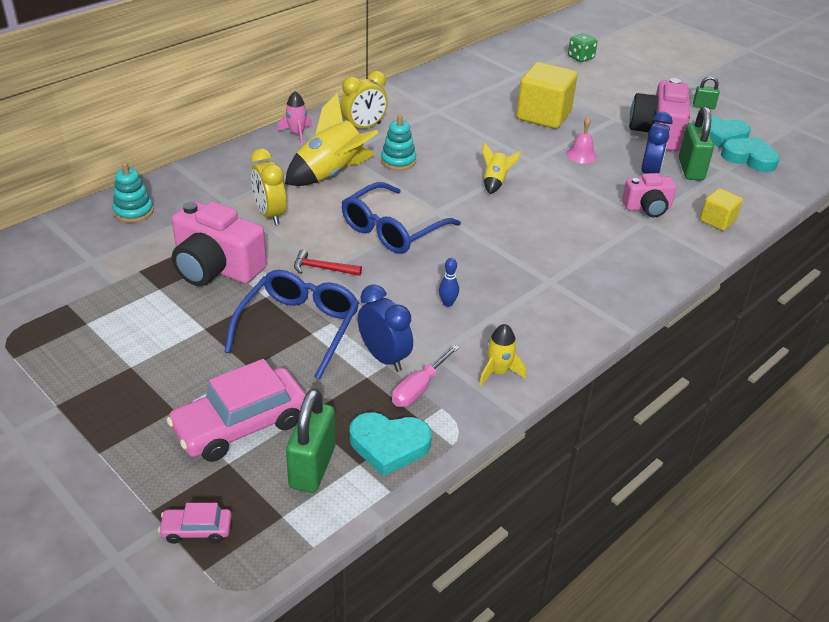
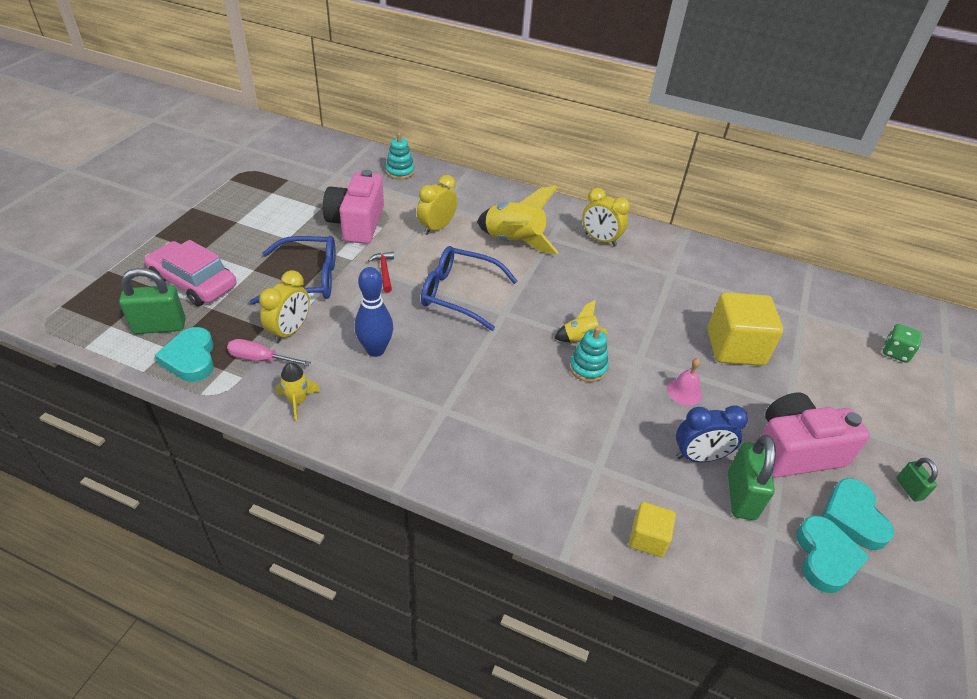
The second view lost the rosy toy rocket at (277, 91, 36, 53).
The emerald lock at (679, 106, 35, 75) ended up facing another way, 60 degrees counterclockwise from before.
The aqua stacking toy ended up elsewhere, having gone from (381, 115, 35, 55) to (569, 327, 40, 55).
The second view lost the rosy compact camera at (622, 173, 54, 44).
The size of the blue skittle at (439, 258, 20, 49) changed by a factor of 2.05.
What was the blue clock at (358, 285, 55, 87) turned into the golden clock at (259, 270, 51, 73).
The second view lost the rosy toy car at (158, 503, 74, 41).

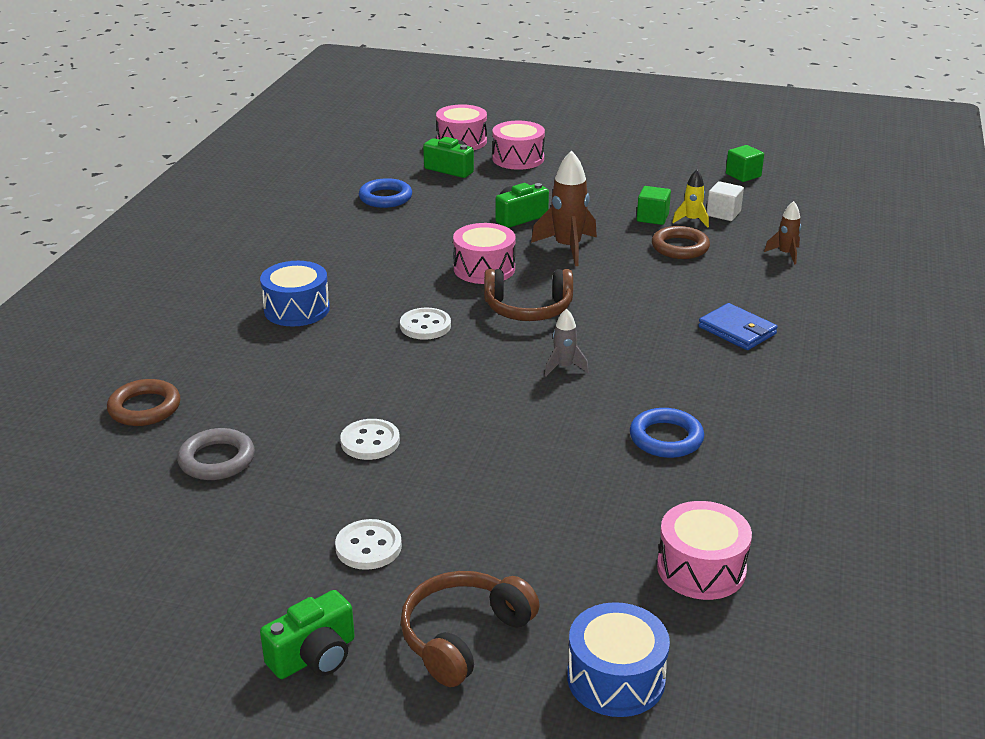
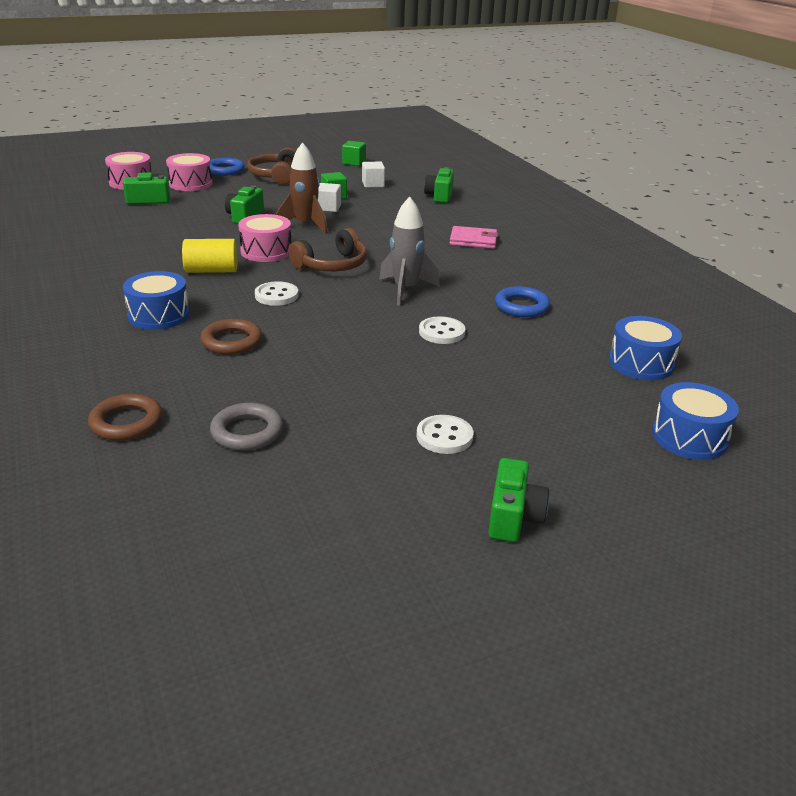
The second view lost the golden toy rocket at (672, 170, 37, 58).
The blue ring ended up elsewhere, having gone from (359, 178, 53, 30) to (210, 158, 35, 18).
Where the brown toy rocket stood at (764, 201, 37, 63), the emerald compact camera came to stand at (424, 167, 30, 36).
The brown ring ended up elsewhere, having gone from (652, 226, 58, 33) to (200, 319, 62, 36).
What was the blue billfold at (698, 303, 80, 47) turned into the rosy billfold at (450, 226, 48, 23).
The size of the grey toy rocket at (545, 309, 44, 67) changed by a factor of 1.80.
The snow-white shirt button ended up elsewhere, having gone from (340, 419, 60, 41) to (419, 316, 46, 28).
What was the rosy toy drum at (657, 501, 95, 99) turned into the blue toy drum at (609, 316, 73, 64).
The brown headphones ended up elsewhere, having gone from (400, 571, 140, 116) to (247, 148, 49, 37).
The second view gained the snow-white solid cube at (318, 183, 23, 29).
The second view gained the golden cylinder at (182, 239, 55, 34).

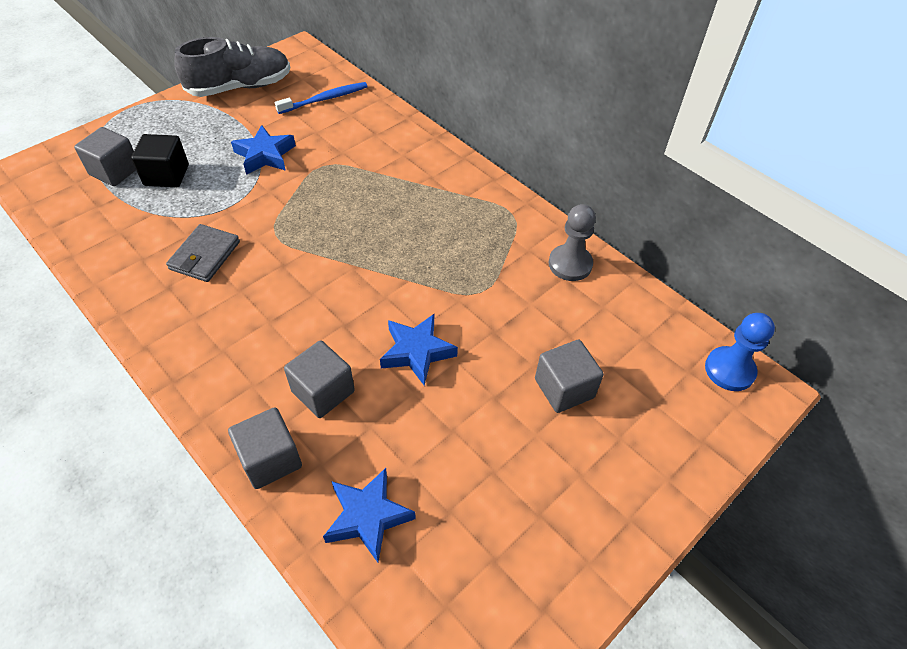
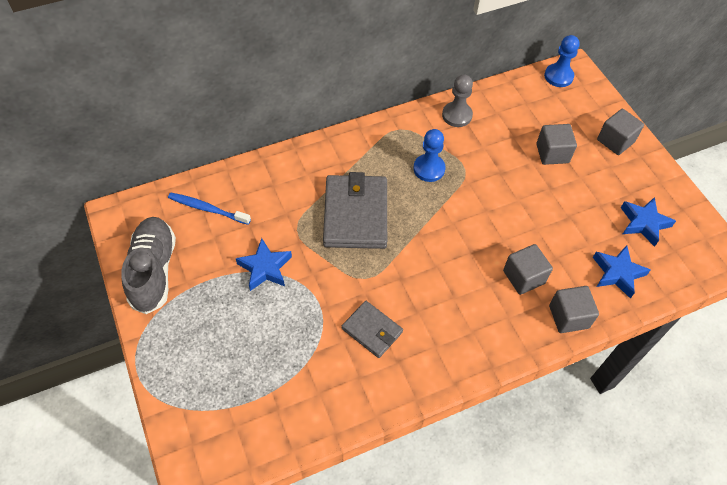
The blue toothbrush at (275, 82, 93, 32) ended up facing another way, 60 degrees counterclockwise from before.
The grey solid cube ended up elsewhere, having gone from (74, 127, 62, 59) to (597, 109, 47, 46).
The second view lost the black solid cube at (131, 134, 58, 53).
The blue star shape ended up elsewhere, having gone from (380, 314, 78, 72) to (621, 197, 55, 50).
The second view gained the blue pawn at (413, 129, 33, 53).
The second view gained the grey billfold at (323, 172, 64, 77).

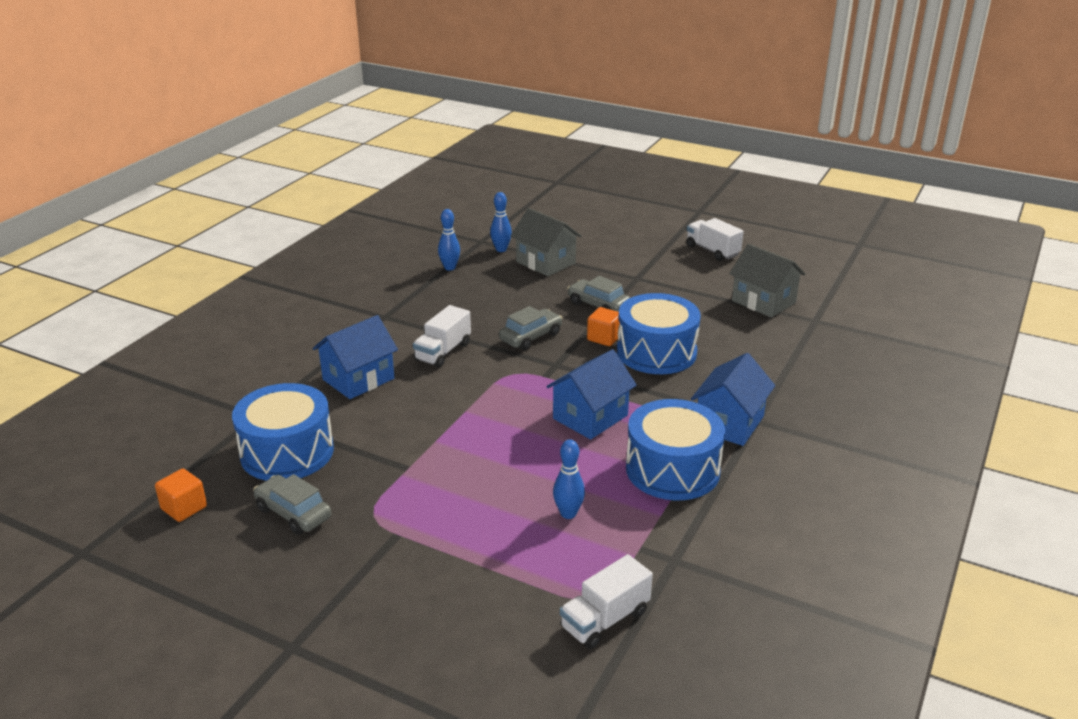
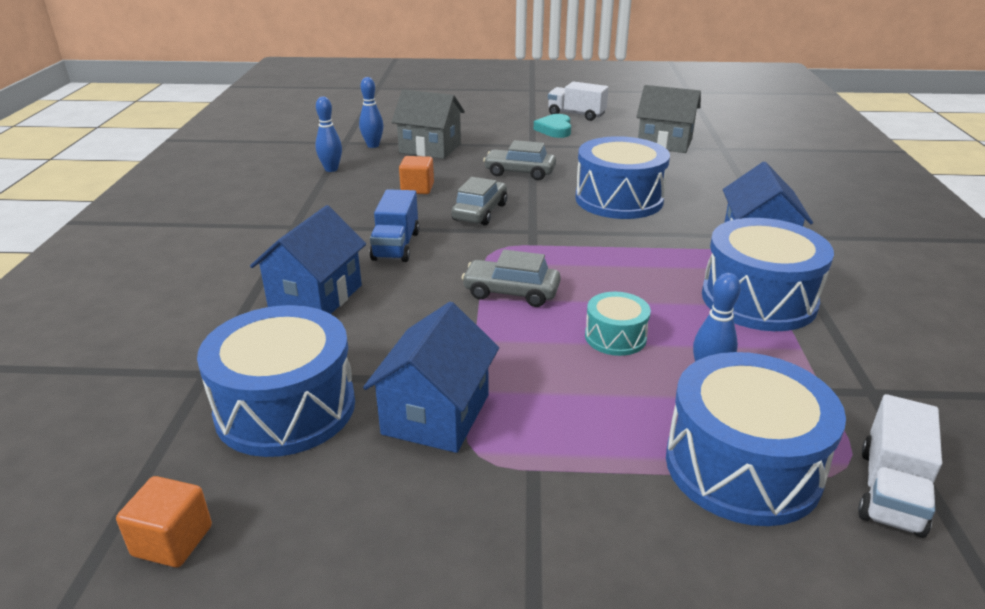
What was the snow-white truck at (413, 305, 58, 63) turned into the blue truck at (370, 189, 50, 73).
The bright orange solid cube ended up elsewhere, having gone from (587, 307, 33, 39) to (399, 156, 35, 38).
The blue toy house ended up elsewhere, having gone from (546, 349, 91, 90) to (363, 302, 136, 151).
The grey toy car ended up elsewhere, having gone from (253, 474, 79, 61) to (462, 250, 99, 57).
The second view gained the aqua heart at (534, 114, 37, 24).
The second view gained the aqua toy drum at (585, 292, 66, 64).
The second view gained the blue toy drum at (666, 352, 180, 174).

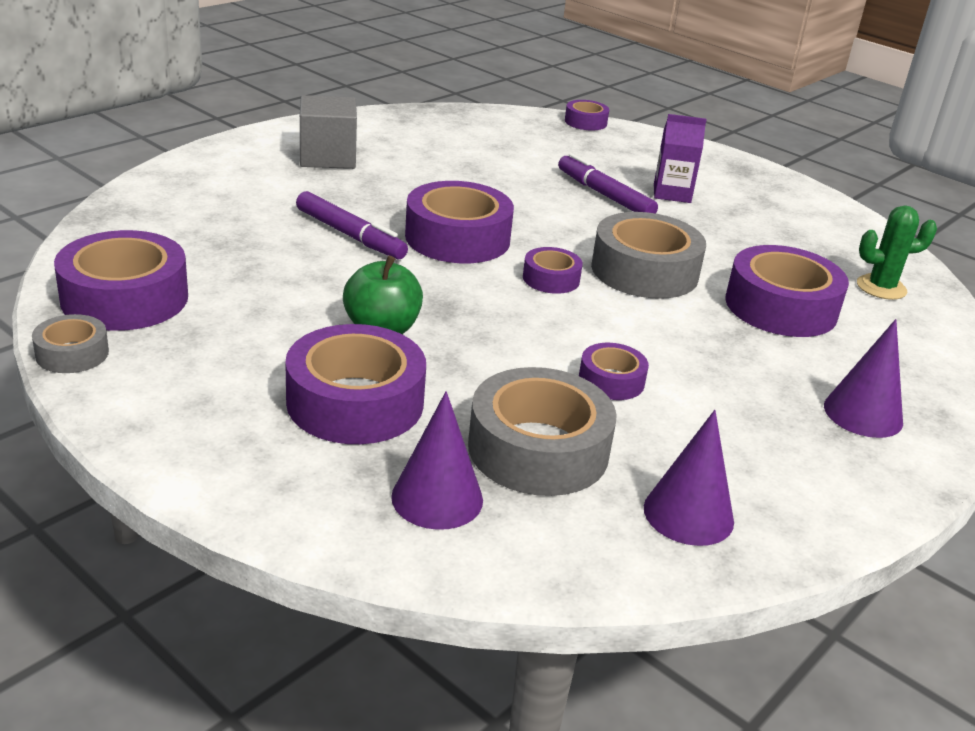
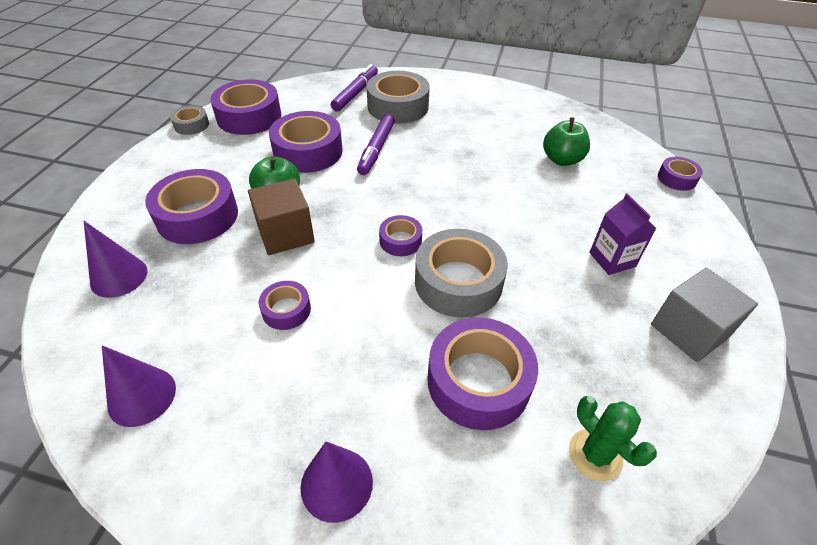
The grey solid cube ended up elsewhere, having gone from (300, 95, 57, 74) to (651, 268, 107, 94).
The violet marker ended up elsewhere, having gone from (558, 153, 100, 61) to (331, 64, 47, 48).
The violet roll of tape ended up elsewhere, having gone from (405, 181, 109, 82) to (269, 111, 73, 62).
The grey roll of tape ended up elsewhere, having gone from (468, 367, 149, 129) to (367, 71, 63, 53).
The second view gained the emerald toy apple at (543, 117, 47, 49).
The second view gained the brown solid cube at (248, 179, 67, 76).

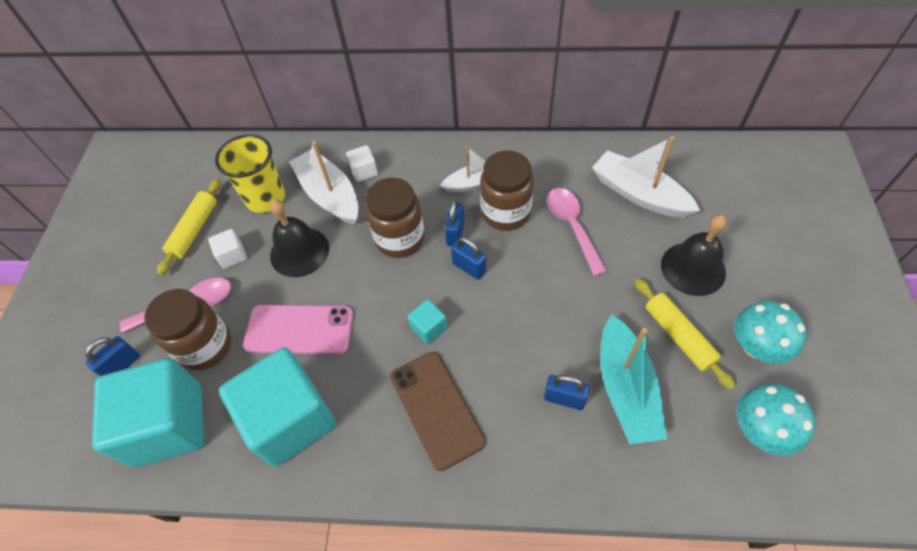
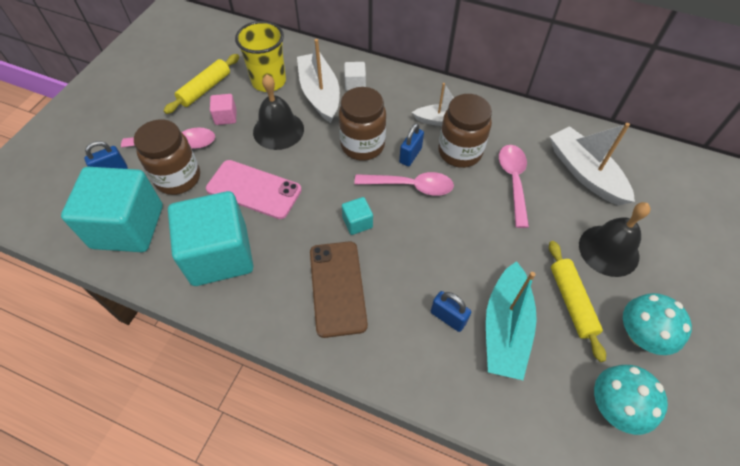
What was the snow-white solid cube at (208, 229, 39, 40) turned into the rosy solid cube at (210, 94, 26, 31).
Where the blue lock stood at (451, 237, 35, 43), the rosy spoon came to stand at (354, 172, 100, 24).

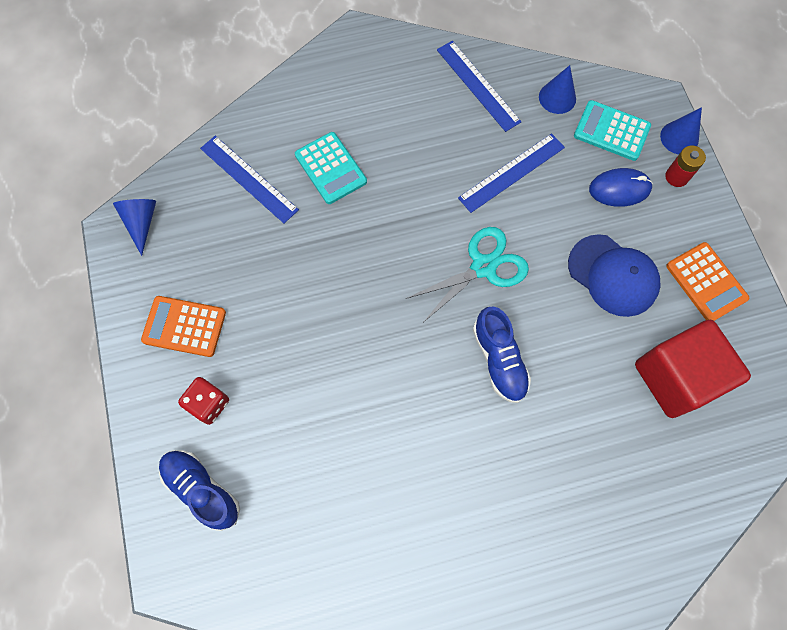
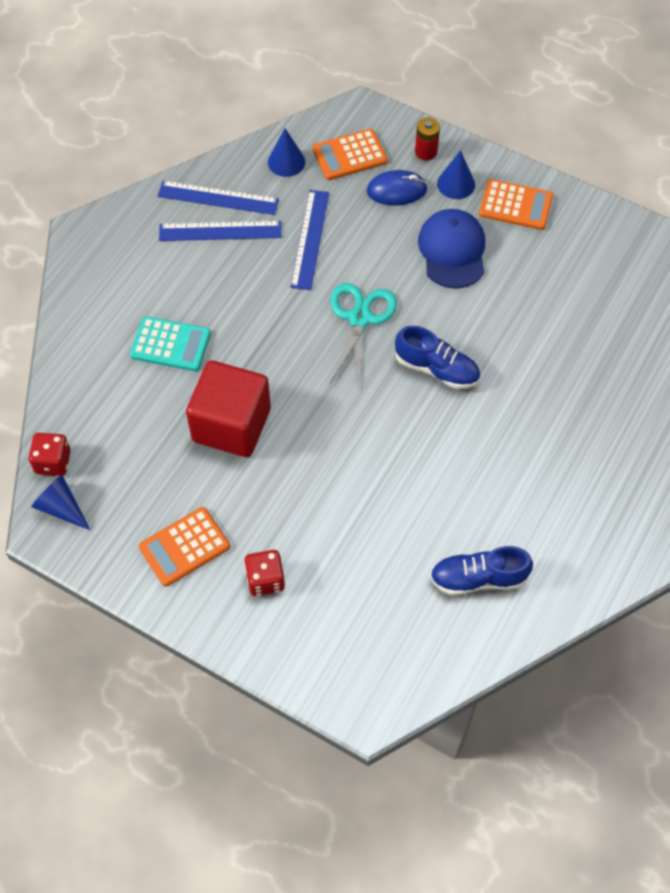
What was the aqua pocket calculator at (574, 100, 77, 61) turned into the bright orange pocket calculator at (313, 129, 75, 51).
The blue cone shape ended up elsewhere, having gone from (660, 107, 42, 47) to (437, 150, 38, 49).
The blue ruler ended up elsewhere, having gone from (200, 136, 99, 87) to (159, 221, 123, 20).
The blue mouse at (589, 168, 64, 39) ended up facing another way, 45 degrees clockwise from before.
The blue baseball cap at (568, 234, 93, 83) ended up facing another way, 90 degrees counterclockwise from before.
The crimson solid cube ended up elsewhere, having gone from (635, 320, 116, 98) to (186, 361, 85, 96).
The blue lace-up shoe ended up elsewhere, having gone from (159, 450, 81, 81) to (430, 546, 103, 49).
The second view gained the crimson game die at (28, 433, 43, 43).

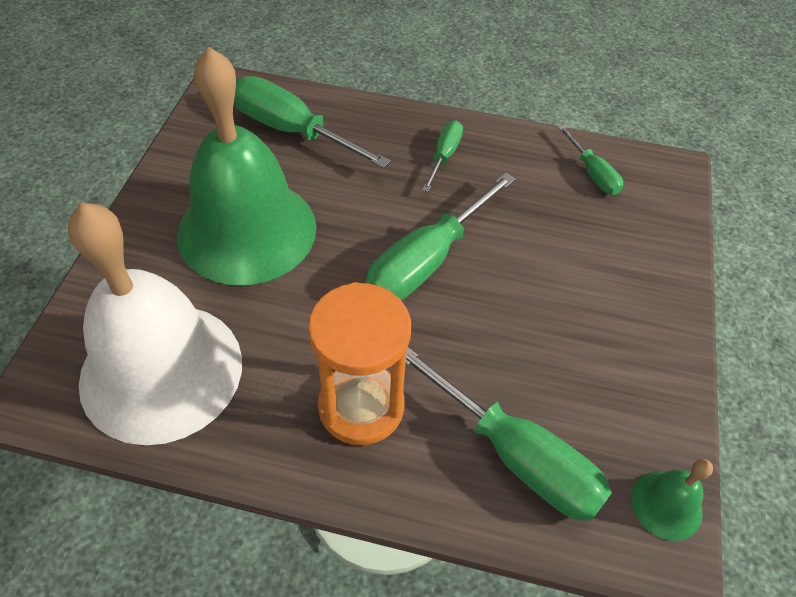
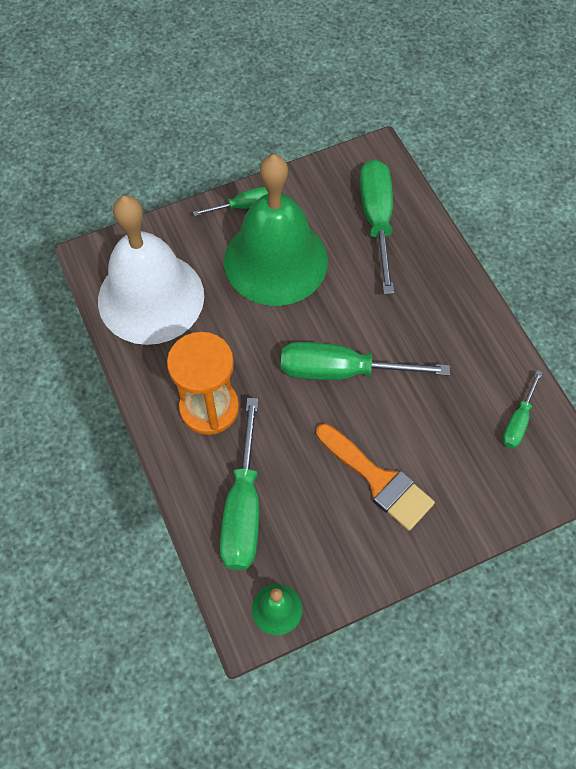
The emerald flat screwdriver ended up elsewhere, having gone from (422, 120, 41, 72) to (193, 187, 75, 29).
The second view gained the bright orange brush at (316, 423, 119, 108).

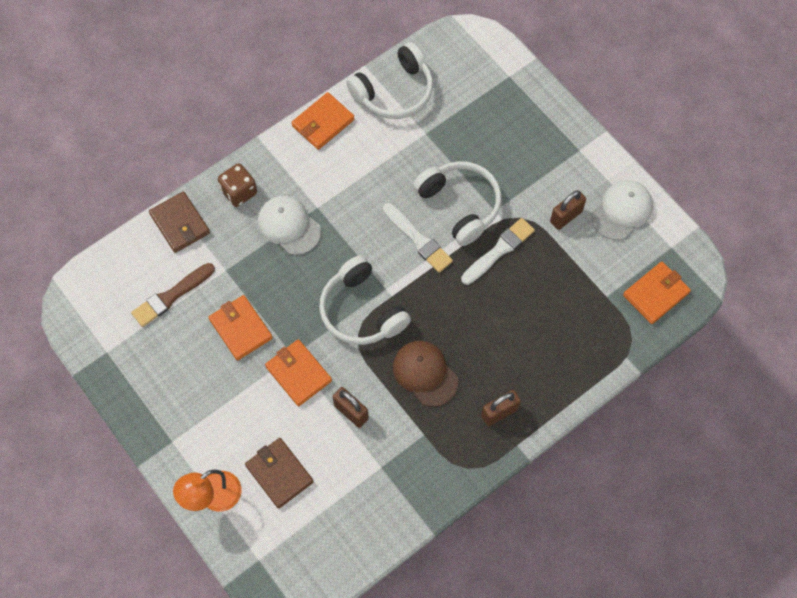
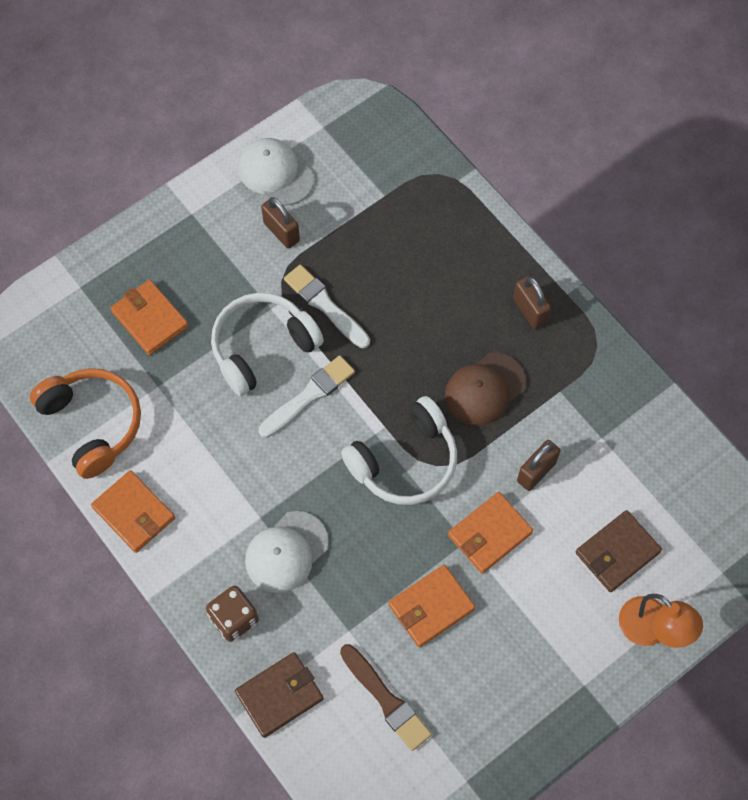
What was the snow-white headphones at (346, 42, 87, 77) turned into the bright orange headphones at (30, 368, 111, 111).
The bright orange billfold ended up elsewhere, having gone from (623, 261, 68, 63) to (110, 280, 79, 75).

